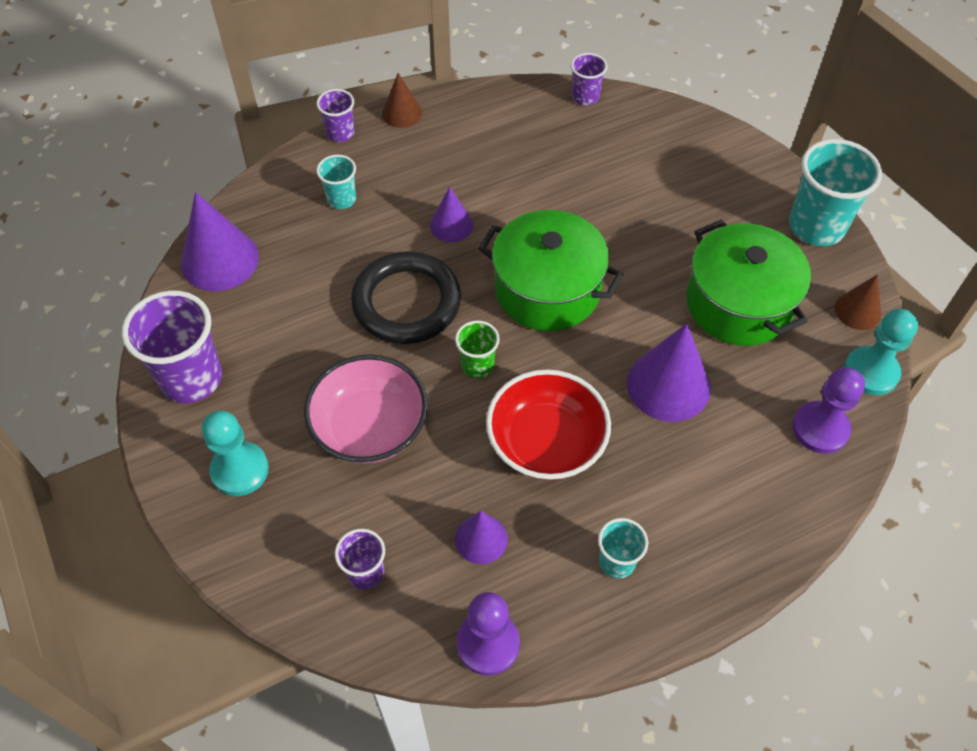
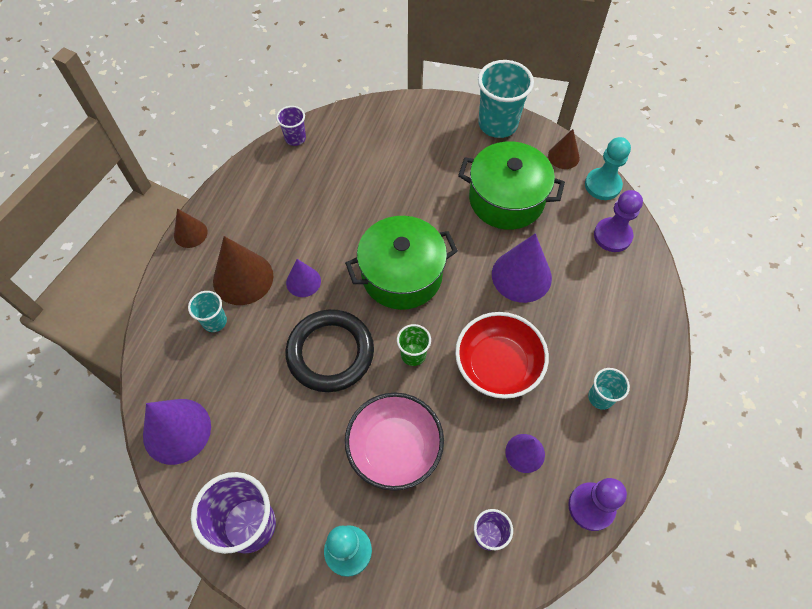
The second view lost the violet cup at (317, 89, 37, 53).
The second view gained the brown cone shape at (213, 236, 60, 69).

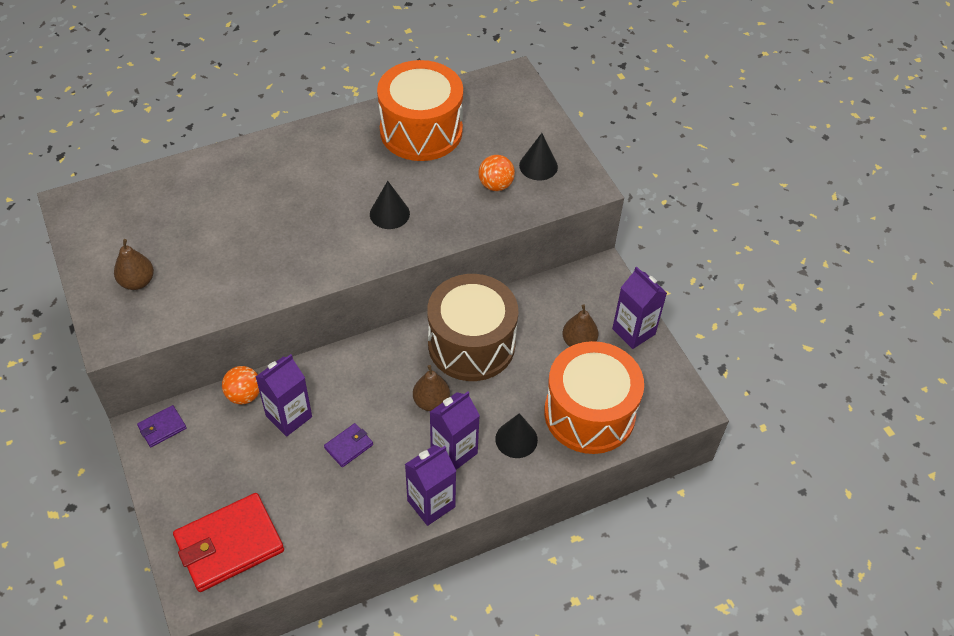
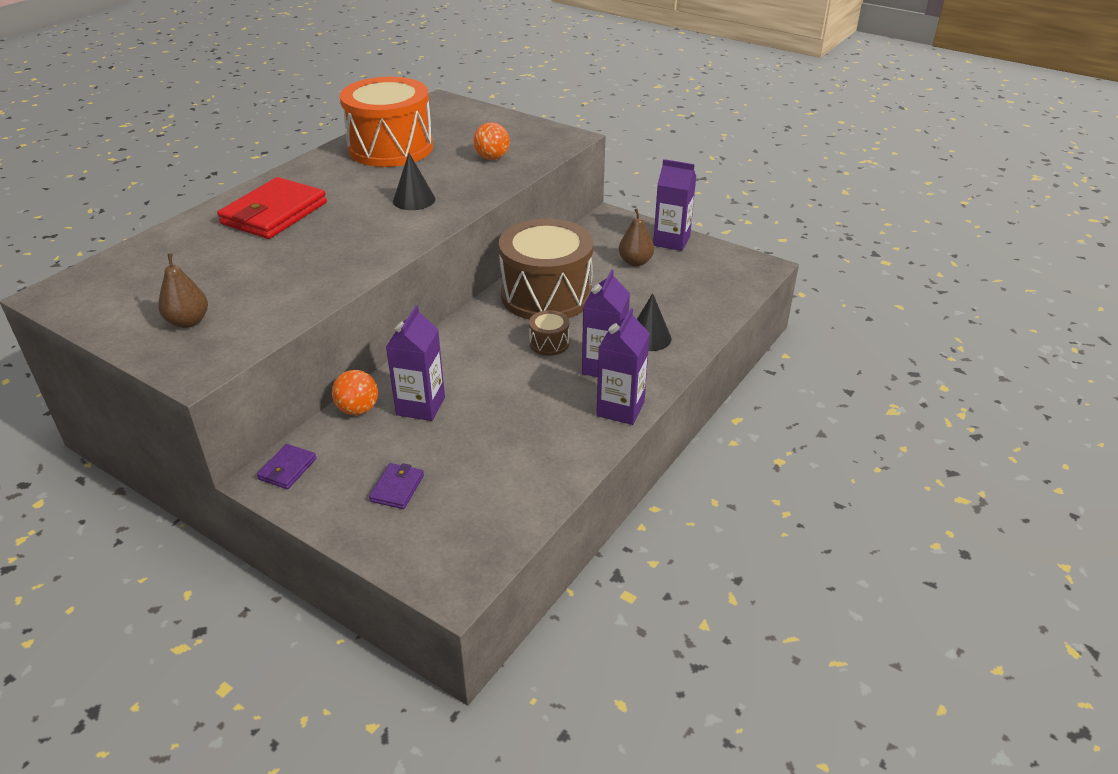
The second view lost the black cone shape at (519, 133, 39, 47).
The second view lost the bright orange toy drum at (544, 341, 100, 113).
Where the brown toy pear stood at (413, 365, 37, 46), the brown toy drum came to stand at (529, 310, 40, 46).
The violet billfold ended up elsewhere, having gone from (324, 423, 49, 44) to (369, 463, 55, 46).
The crimson billfold ended up elsewhere, having gone from (173, 493, 111, 99) to (217, 177, 110, 62).

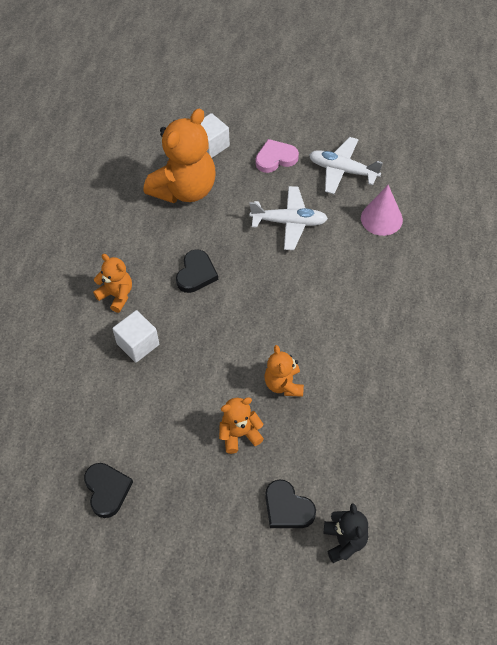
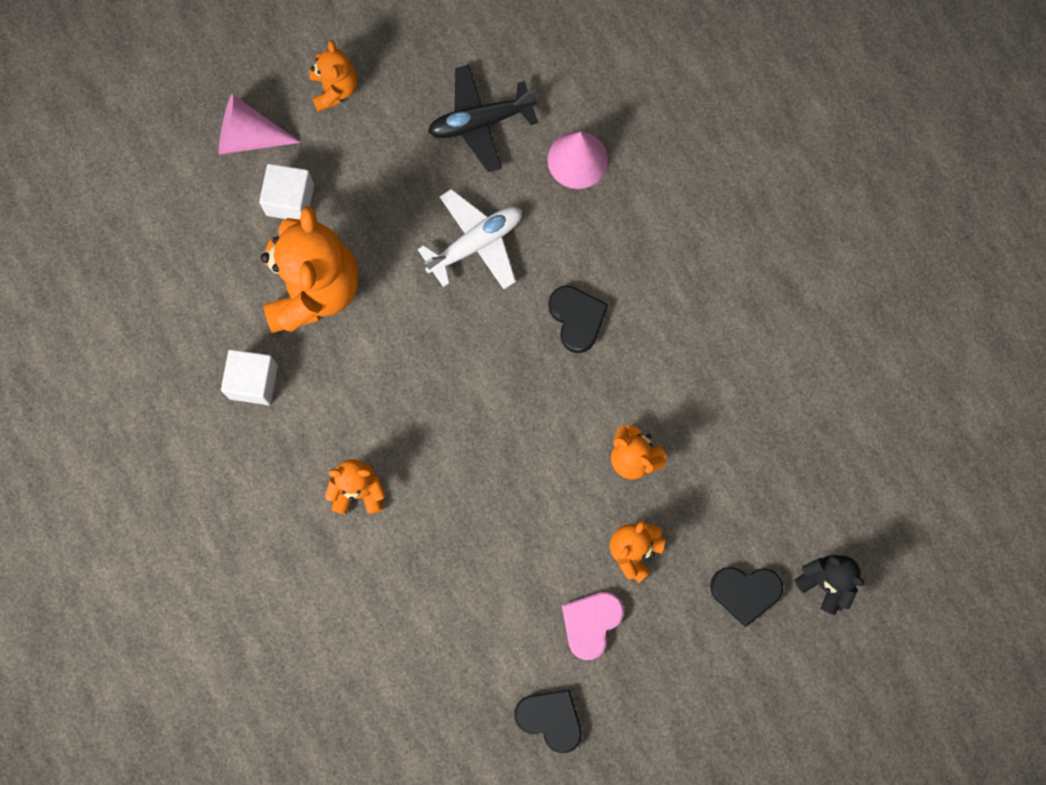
What was the snow-white toy plane at (309, 137, 74, 57) turned into the black toy plane at (428, 65, 110, 107).
The rosy heart ended up elsewhere, having gone from (256, 139, 43, 34) to (562, 592, 62, 68).
The black heart ended up elsewhere, having gone from (176, 249, 42, 44) to (548, 286, 60, 67).
The snow-white solid cube ended up elsewhere, having gone from (112, 310, 47, 53) to (221, 349, 57, 56).
The second view gained the bright orange teddy at (309, 40, 48, 72).
The second view gained the rosy cone shape at (219, 94, 82, 61).

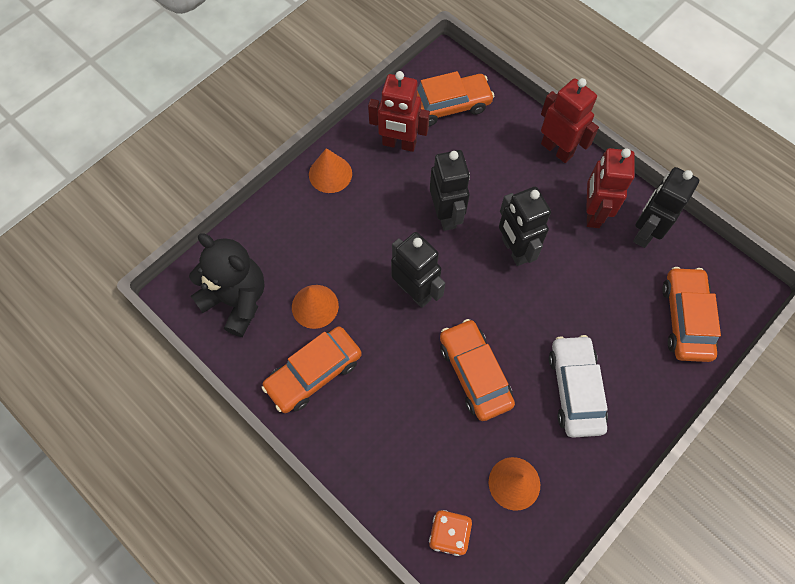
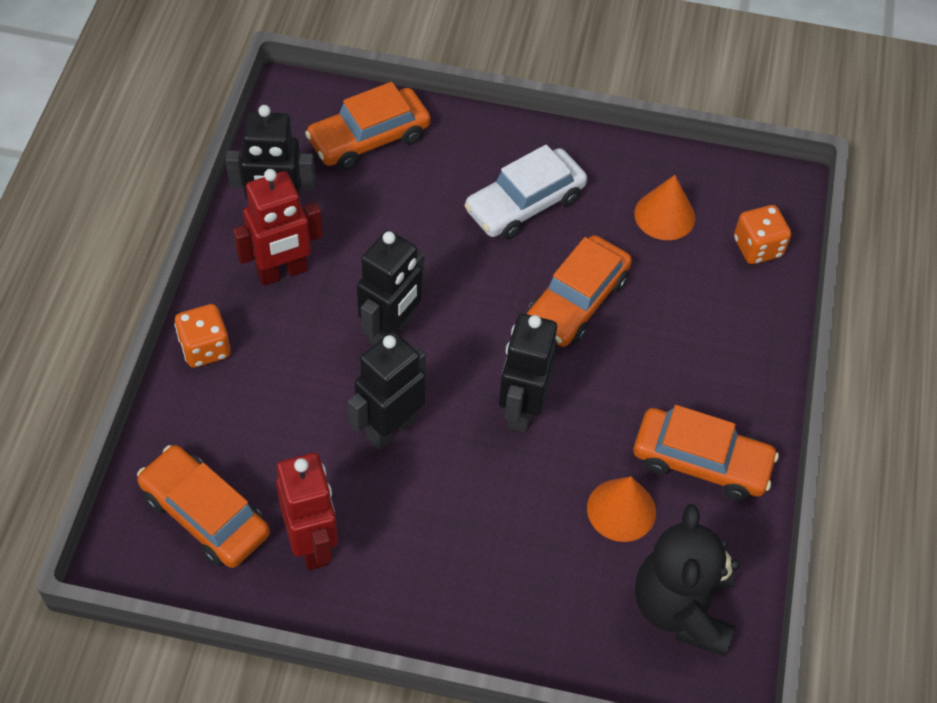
Where the crimson robot figure stood at (541, 78, 58, 85), the bright orange game die came to stand at (174, 304, 57, 64).
The second view lost the bright orange cone shape at (309, 148, 43, 45).

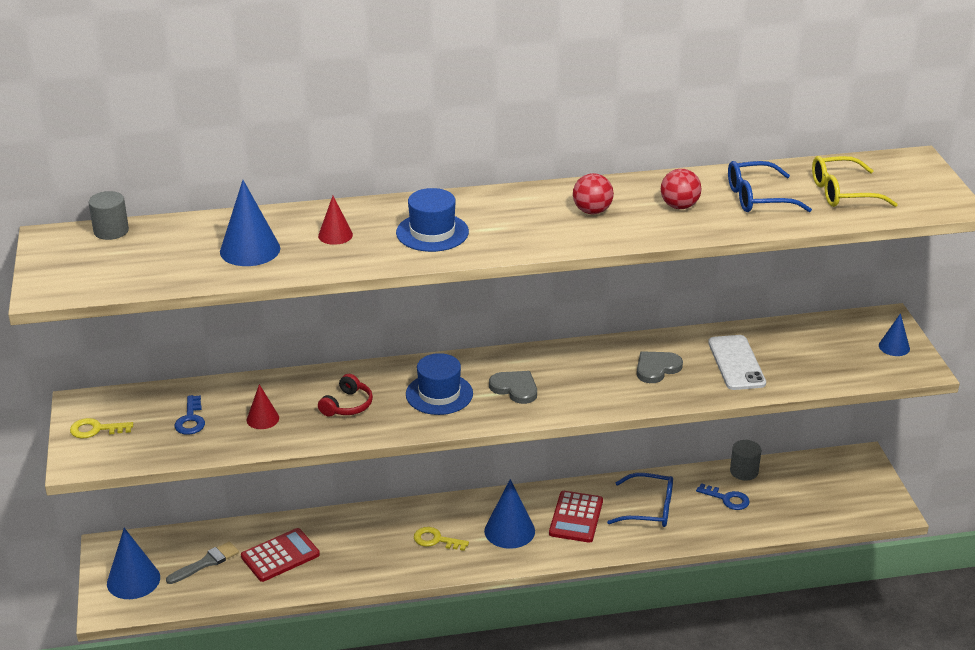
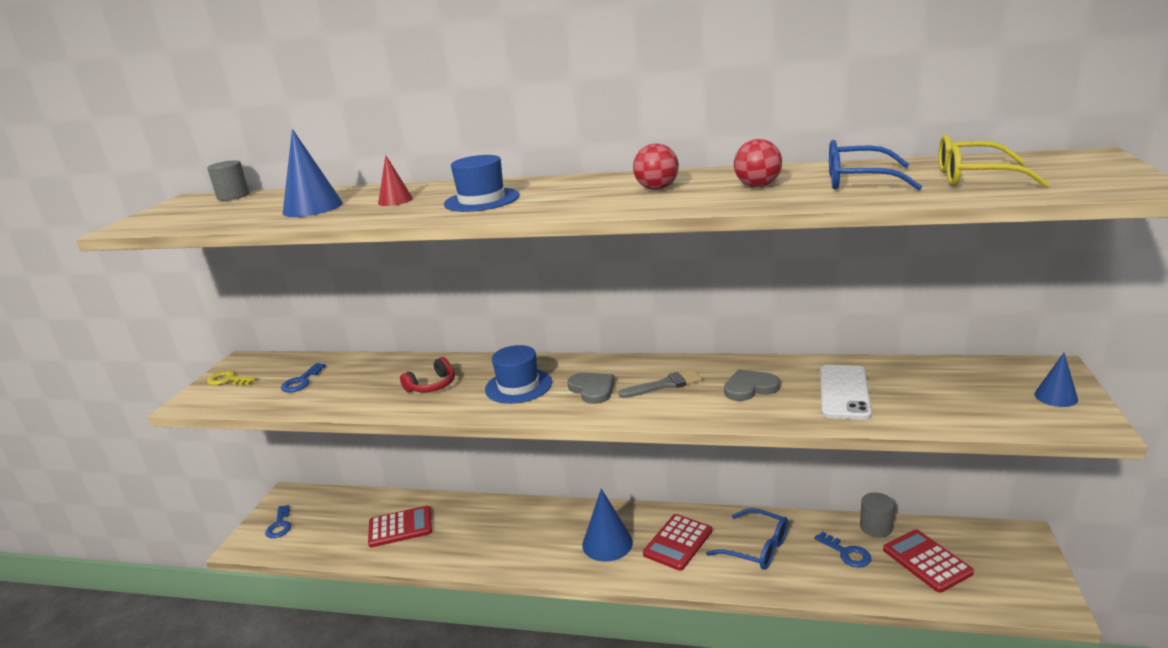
The second view lost the crimson cone shape at (247, 384, 32, 45).
The second view lost the golden door key at (414, 527, 55, 24).
Where the blue cone shape stood at (107, 528, 53, 71), the blue door key came to stand at (265, 505, 26, 33).
The grey brush ended up elsewhere, having gone from (166, 541, 73, 43) to (618, 369, 84, 29).
The second view gained the crimson pocket calculator at (883, 529, 91, 64).

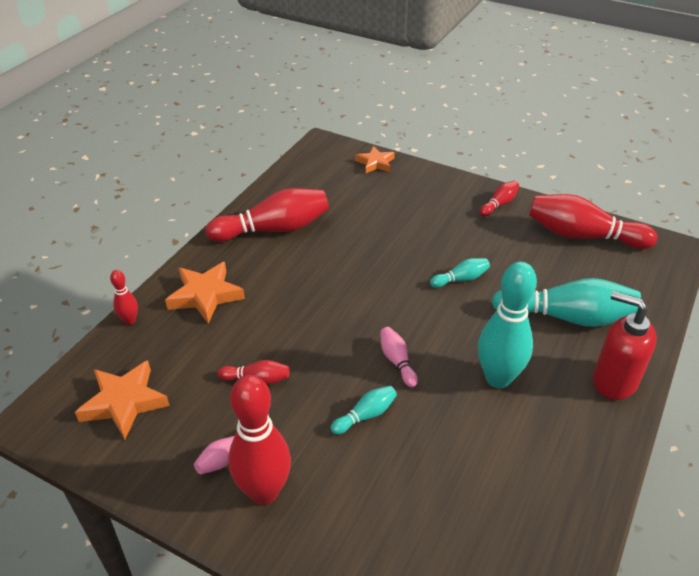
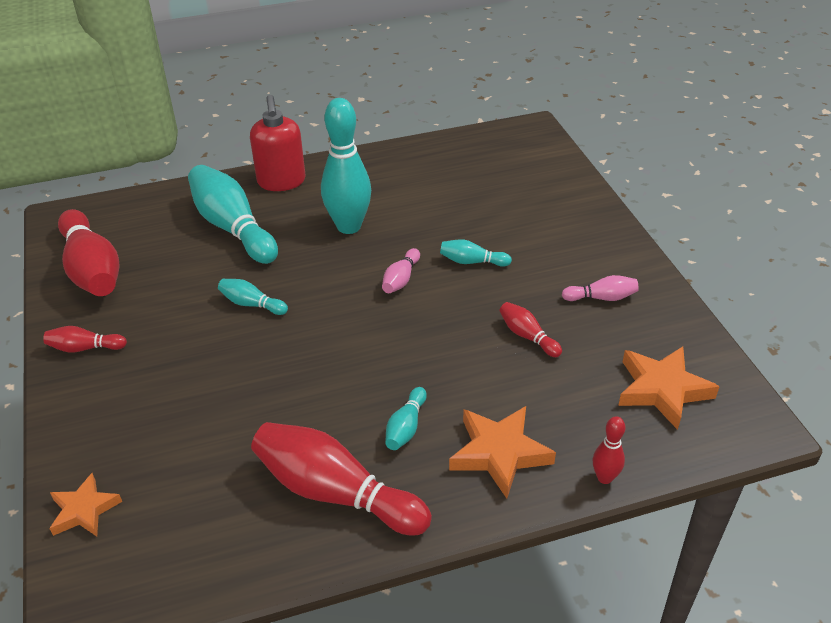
The second view lost the crimson skittle at (228, 375, 63, 130).
The second view gained the aqua skittle at (385, 387, 42, 63).

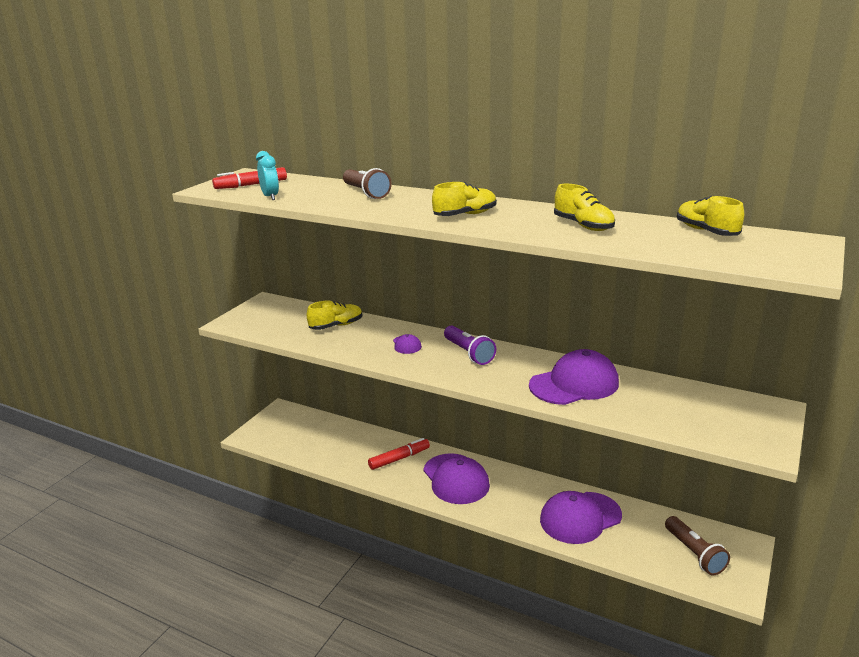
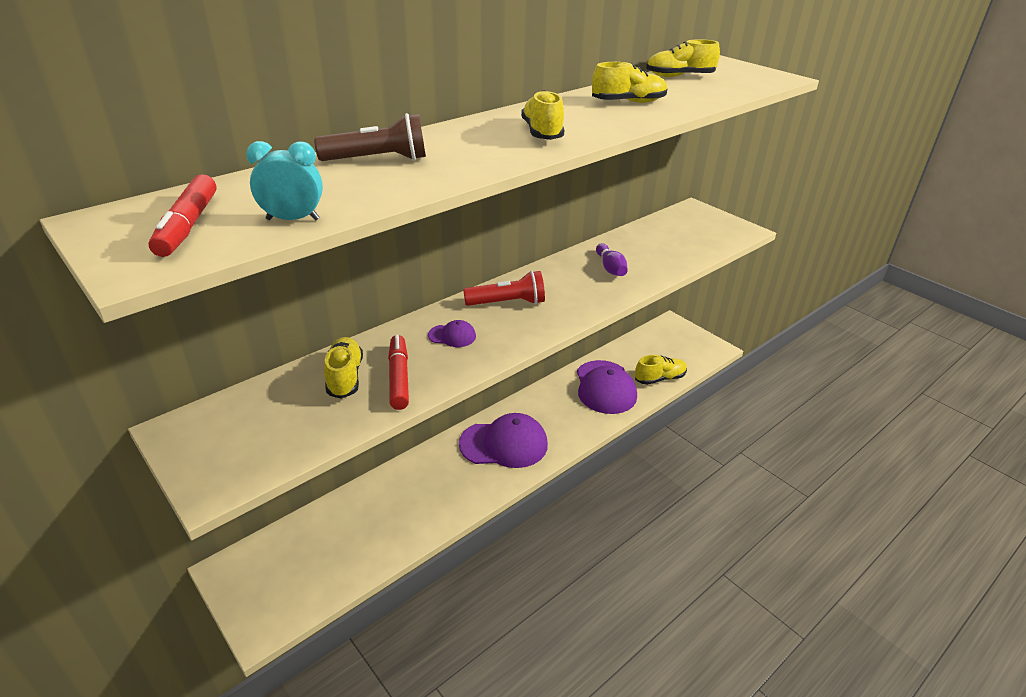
What was the violet flashlight at (444, 326, 52, 39) turned into the crimson flashlight at (463, 271, 82, 35).
Where the violet baseball cap stood at (529, 349, 90, 56), the violet skittle came to stand at (596, 243, 32, 33).
The crimson marker ended up elsewhere, having gone from (368, 438, 62, 32) to (388, 335, 21, 75).
The second view lost the brown flashlight at (665, 516, 65, 59).
The second view gained the golden lace-up shoe at (635, 355, 52, 30).

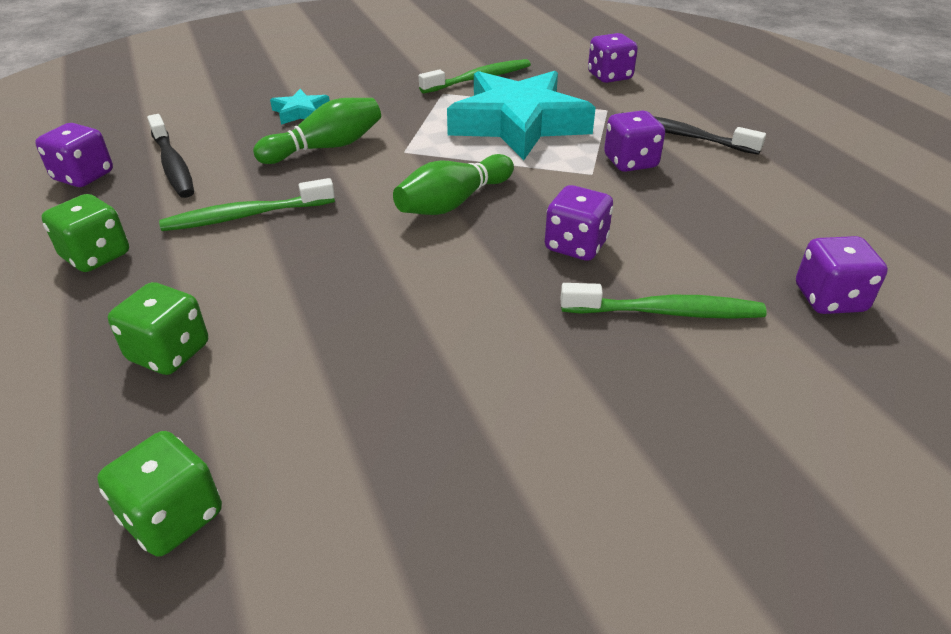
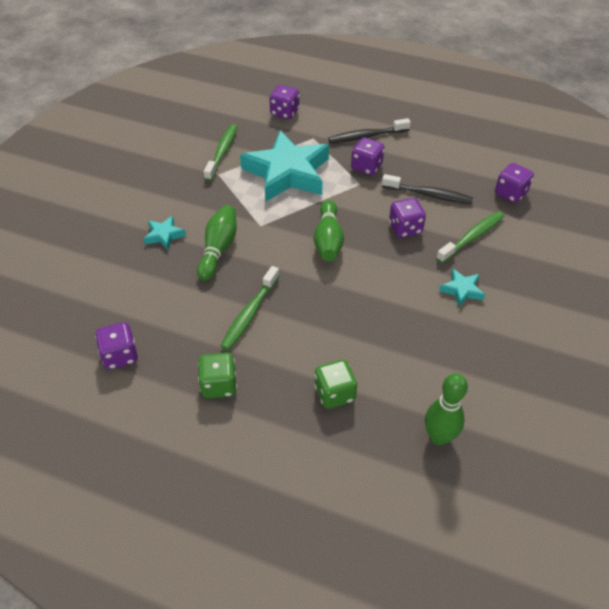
The black toothbrush ended up elsewhere, having gone from (147, 114, 47, 84) to (382, 174, 91, 30).
Where the emerald game die stood at (97, 431, 125, 125), the emerald skittle came to stand at (425, 373, 43, 72).
The second view gained the aqua star shape at (439, 269, 46, 38).

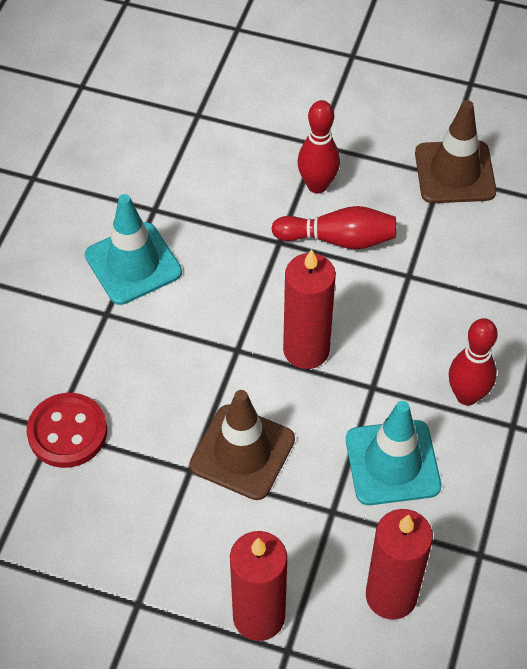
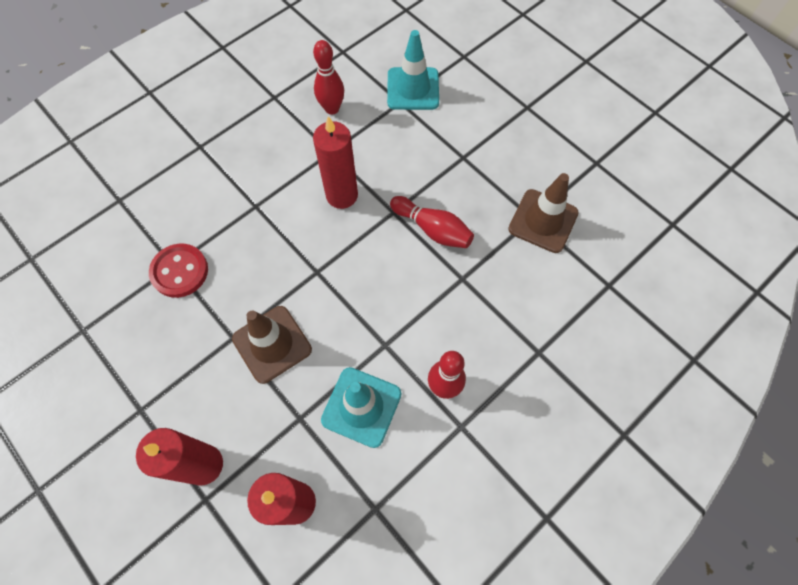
The crimson skittle ended up elsewhere, having gone from (297, 100, 43, 93) to (313, 40, 31, 75).
The aqua safety cone ended up elsewhere, having gone from (85, 194, 97, 111) to (387, 30, 52, 80).
The crimson candle ended up elsewhere, having gone from (283, 249, 53, 120) to (313, 116, 45, 93).

